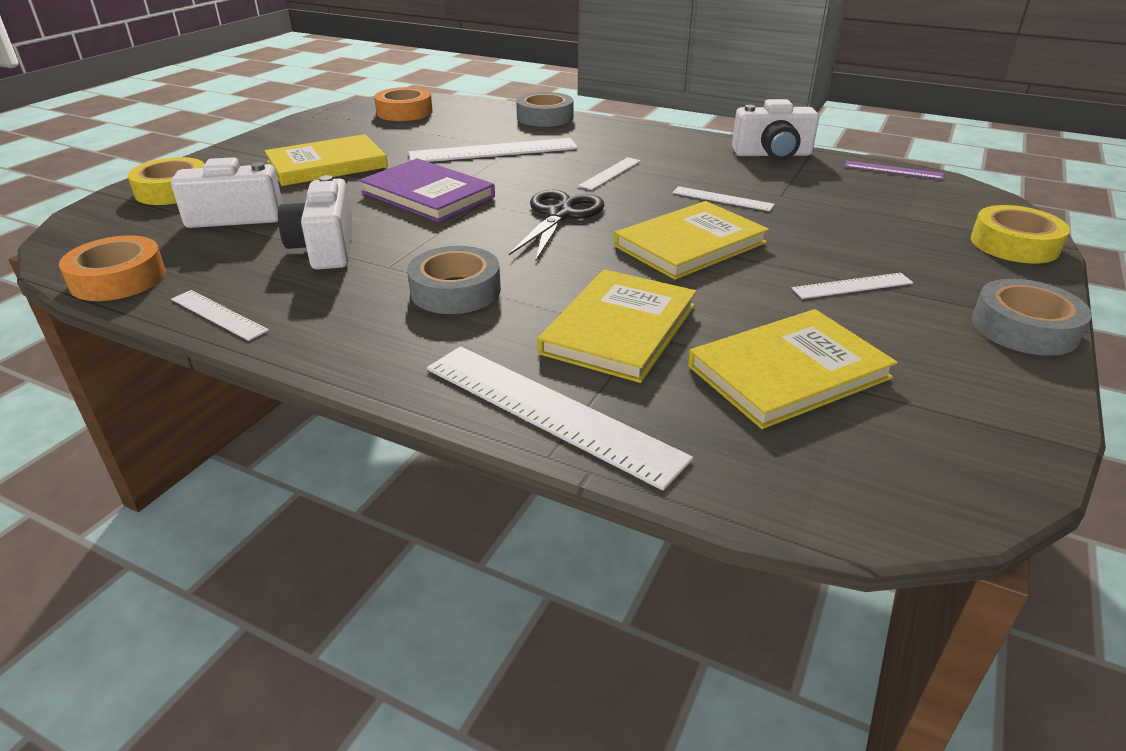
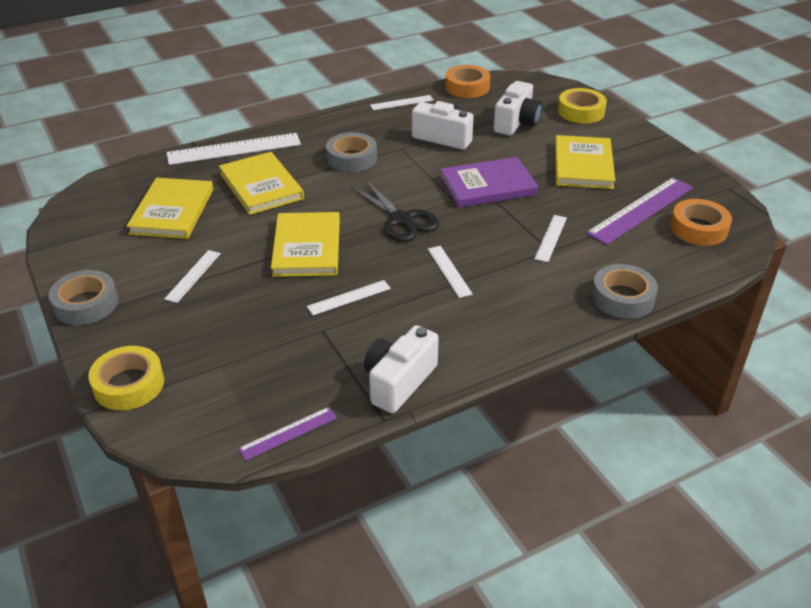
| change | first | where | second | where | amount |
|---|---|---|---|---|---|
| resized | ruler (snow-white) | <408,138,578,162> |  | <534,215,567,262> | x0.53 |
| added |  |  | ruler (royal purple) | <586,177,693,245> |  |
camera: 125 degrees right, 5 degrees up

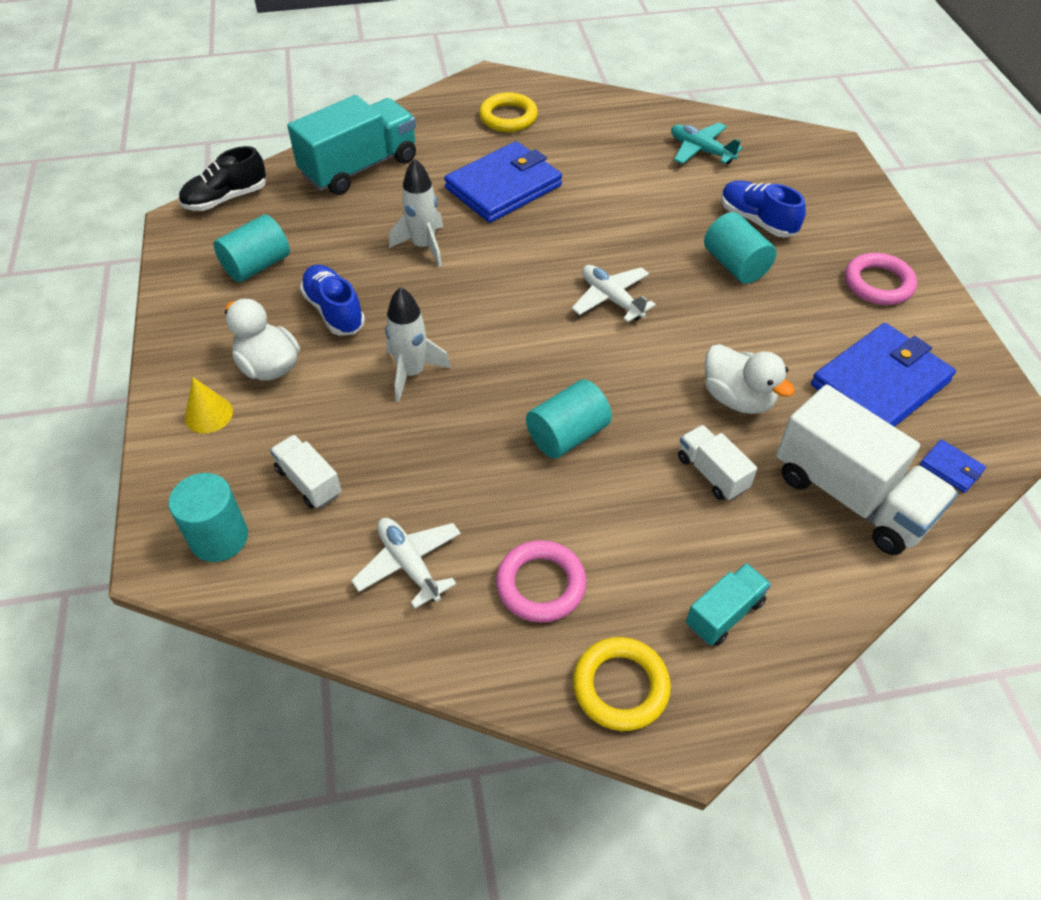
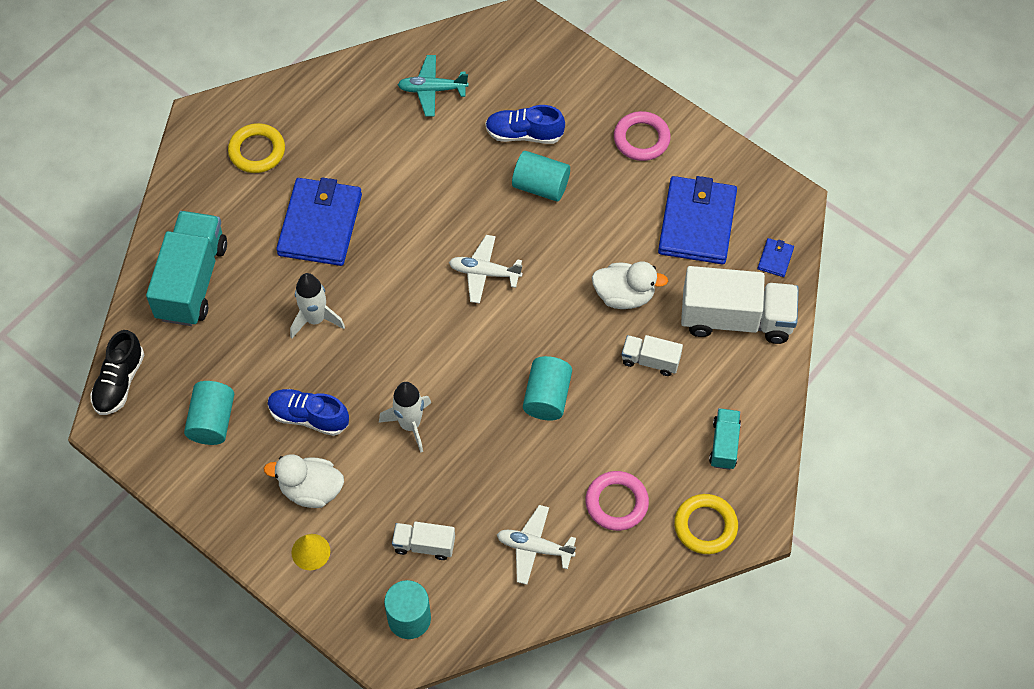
| change | first | where | second | where | amount |
|---|---|---|---|---|---|
| turned | wallet (cobalt) | <920,439,986,493> |  | <758,238,794,277> | 75 degrees counterclockwise |
camera: 40 degrees left, 10 degrees up

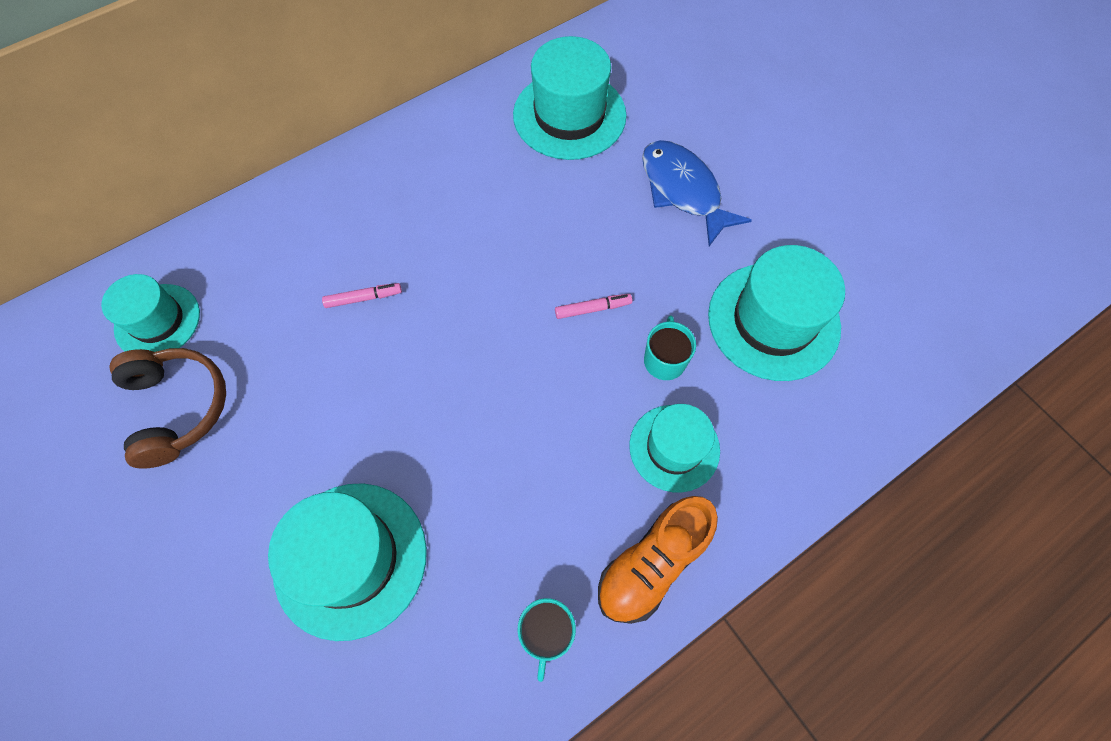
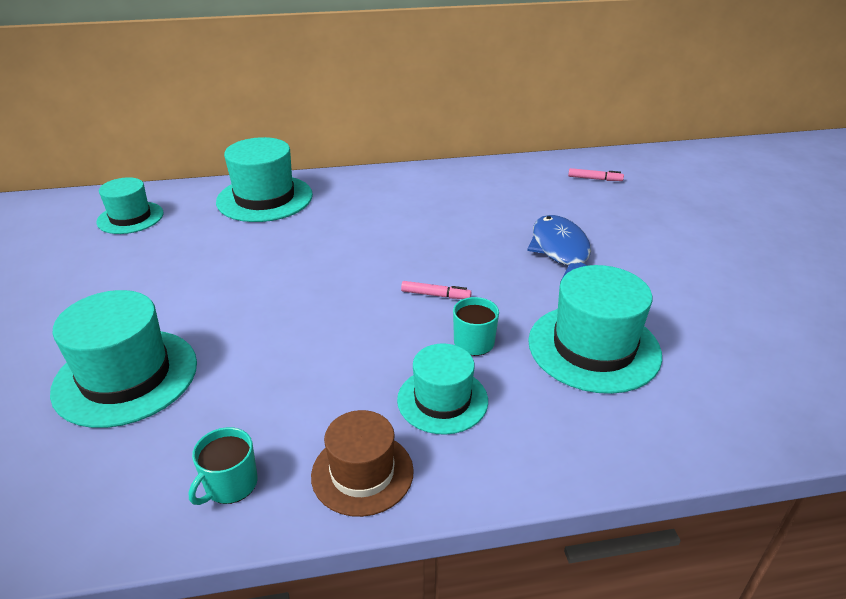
| change | first | where | second | where | amount |
|---|---|---|---|---|---|
| moved | top hat (aqua) | <513,36,627,160> |  | <216,137,313,222> |  |
| moved | felt pen (rosy) | <322,283,402,308> |  | <568,168,624,181> |  |
| removed | headphones (dark brown) | <109,348,226,469> |  |  |  |
| replaced | lace-up shoe (orange-coloured) | <598,496,718,624> | top hat (dark brown) | <311,410,414,517> |  |
camera: 25 degrees right, 30 degrees down

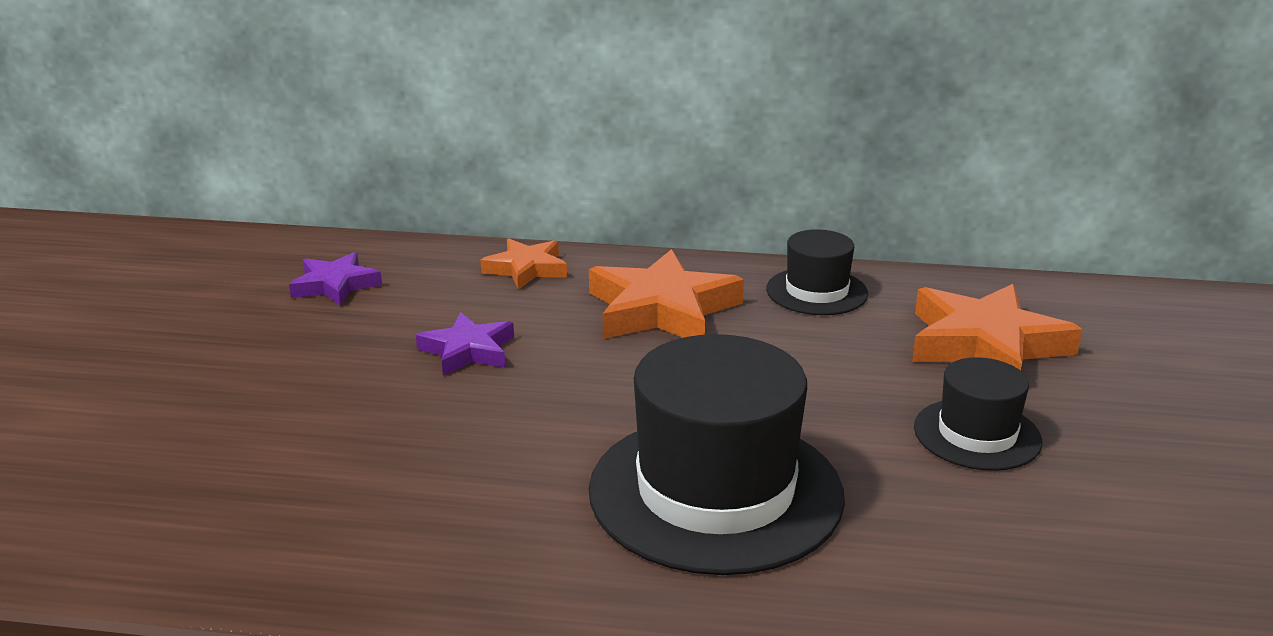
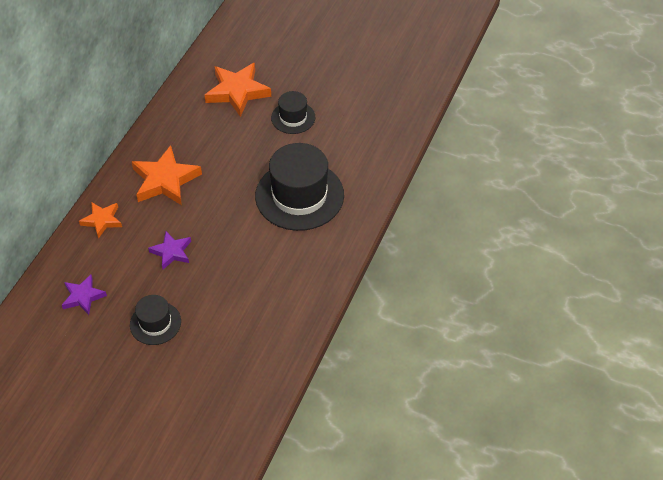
| change | first | where | second | where | amount |
|---|---|---|---|---|---|
| moved | top hat (jet-black) | <766,229,868,315> |  | <130,295,181,345> |  |
camera: 75 degrees left, 25 degrees up

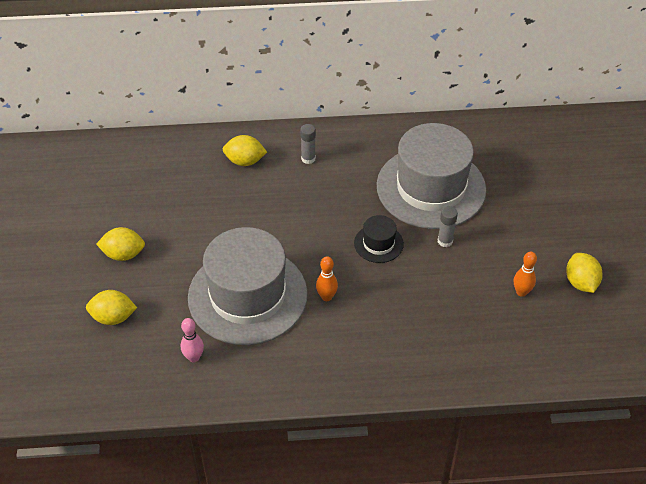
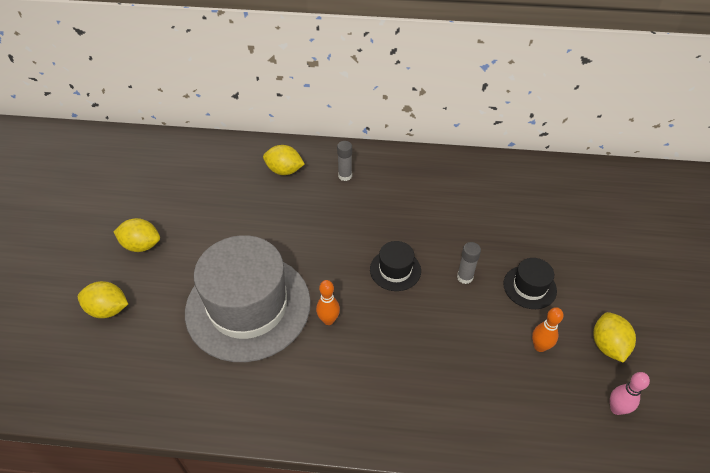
| change | first | where | second | where | amount |
|---|---|---|---|---|---|
| removed | top hat (grey) | <377,123,486,229> |  |  |  |
| moved | skittle (rosy) | <181,318,204,363> |  | <610,372,650,415> |  |
| added |  |  | top hat (jet-black) | <503,258,557,309> |  |
camera: 10 degrees right, 0 degrees up

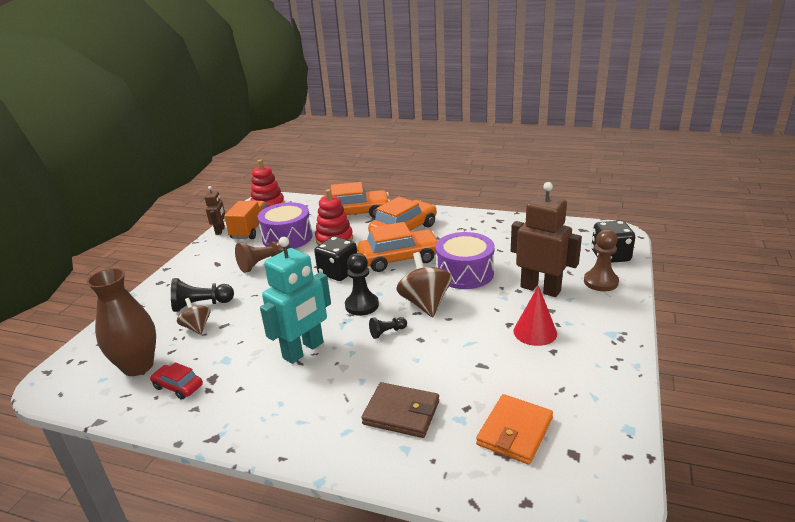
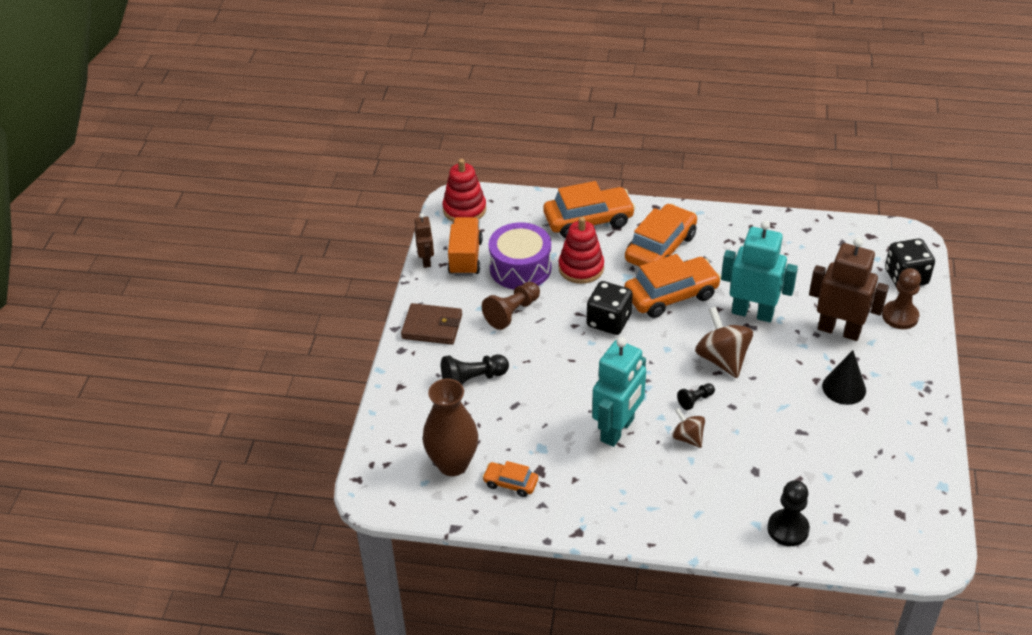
| change | first | where | second | where | amount |
|---|---|---|---|---|---|
| replaced | drum (royal purple) | <435,232,495,289> | toy robot (aqua) | <721,220,798,322> |  |
| moved | pawn (jet-black) | <345,253,379,316> |  | <767,480,810,546> |  |
| recoloured | cone shape (red) | <513,285,557,346> | cone shape (jet-black) | <822,350,866,405> |  |
| moved | toy top (dark brown) | <177,298,210,335> |  | <672,408,705,448> |  |
| recoloured | automobile (red) | <150,362,203,400> | automobile (orange-coloured) | <482,461,538,497> |  |
| moved | wallet (dark brown) | <361,382,439,438> |  | <401,303,462,345> |  |
| removed | wallet (orange-coloured) | <476,394,553,465> |  |  |  |
camera: 10 degrees left, 15 degrees up

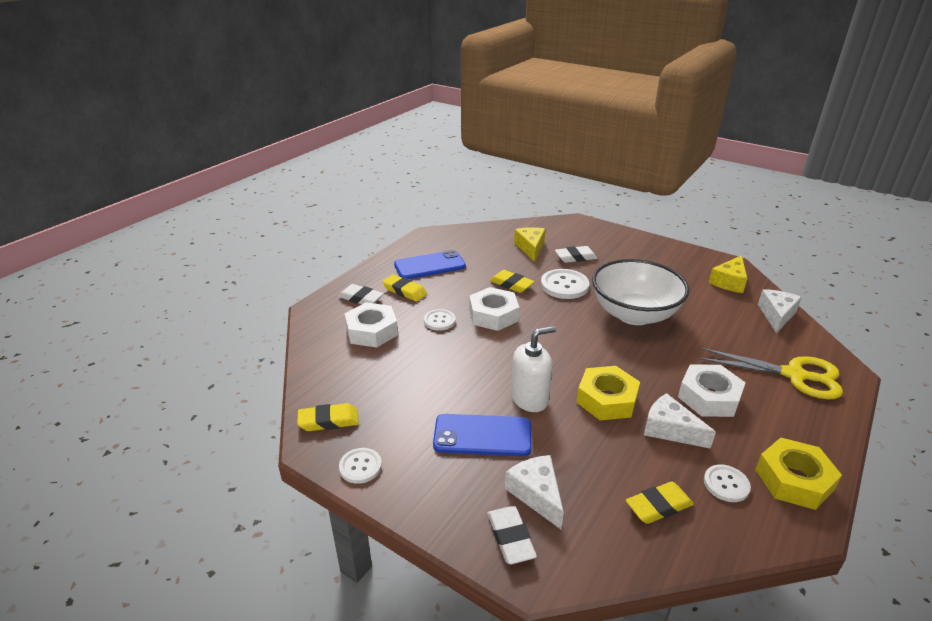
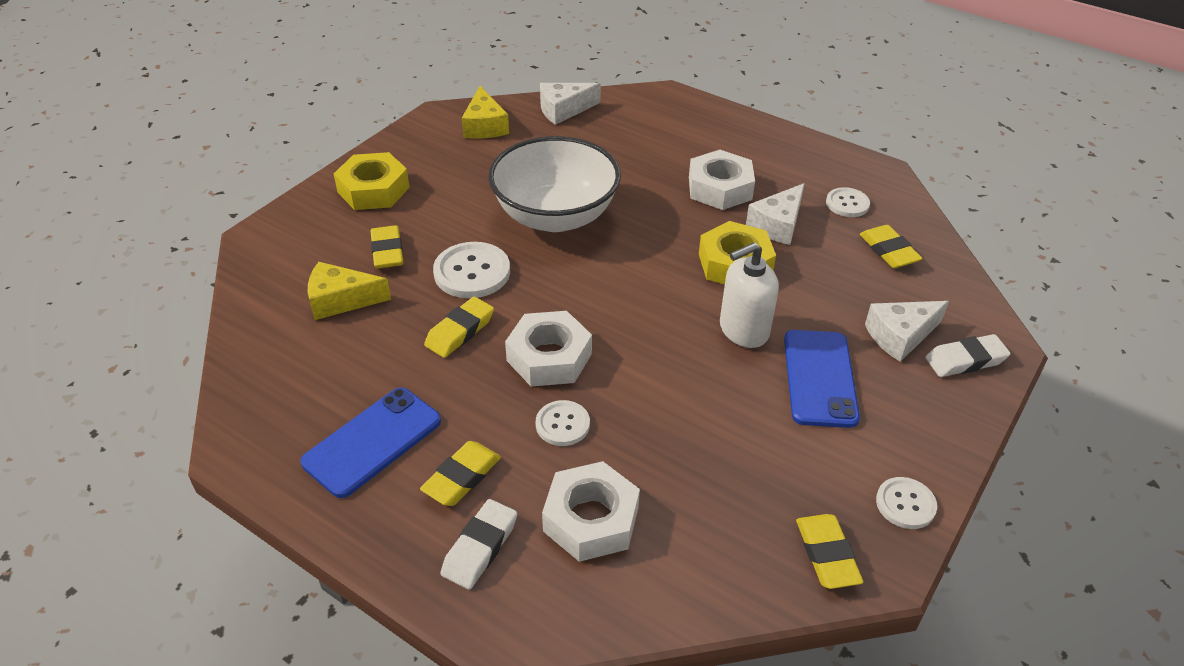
| change | first | where | second | where | amount |
|---|---|---|---|---|---|
| recoloured | pencil eraser (snow-white) | <555,246,597,263> | pencil eraser (golden) | <370,225,403,269> |  |
| turned | mobile phone (cobalt) | <394,250,466,279> |  | <301,388,441,498> | 60 degrees clockwise |
| turned | cheese (golden) | <709,255,748,293> |  | <462,86,509,139> | 45 degrees clockwise |
| turned | cheese (snow-white) | <758,289,802,333> |  | <540,83,601,125> | 45 degrees counterclockwise |
| turned | soap pump (snow-white) | <511,326,556,412> |  | <720,242,779,348> | 90 degrees counterclockwise |
| removed | pair of scissors (golden) | <699,348,843,400> |  |  |  |
| moved | hex nut (golden) | <755,438,842,510> |  | <334,152,410,210> |  |
camera: 90 degrees left, 10 degrees up

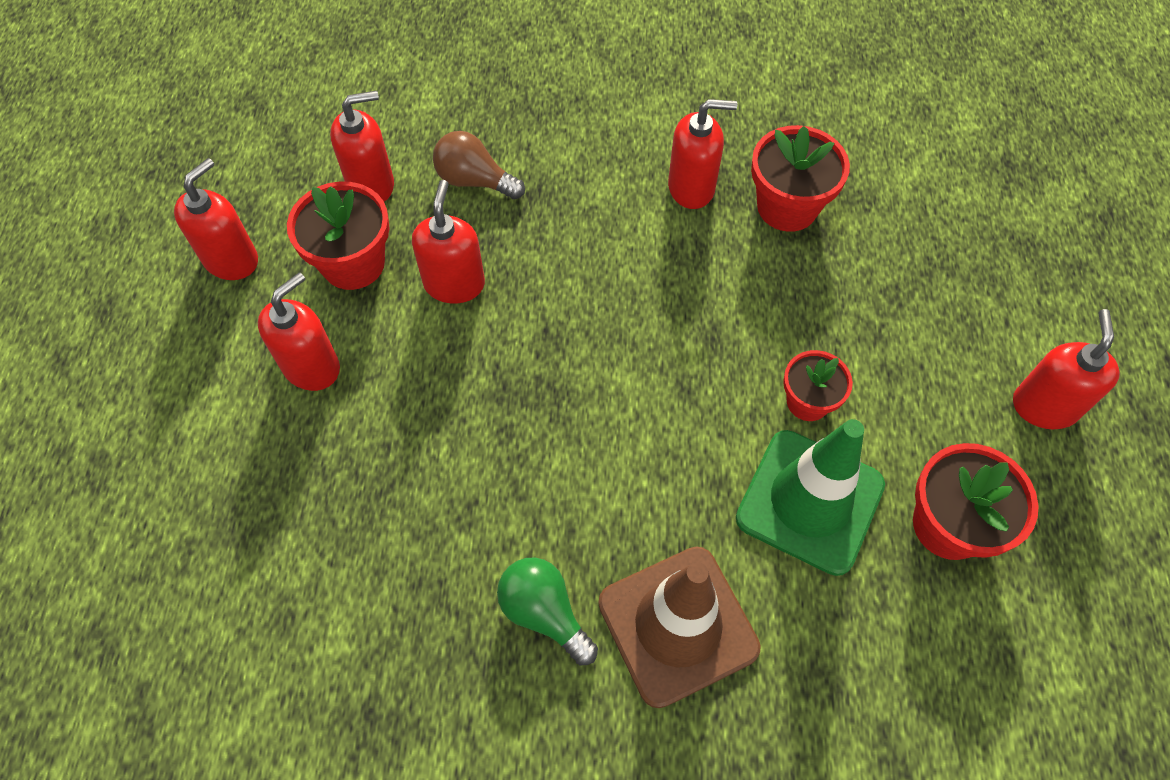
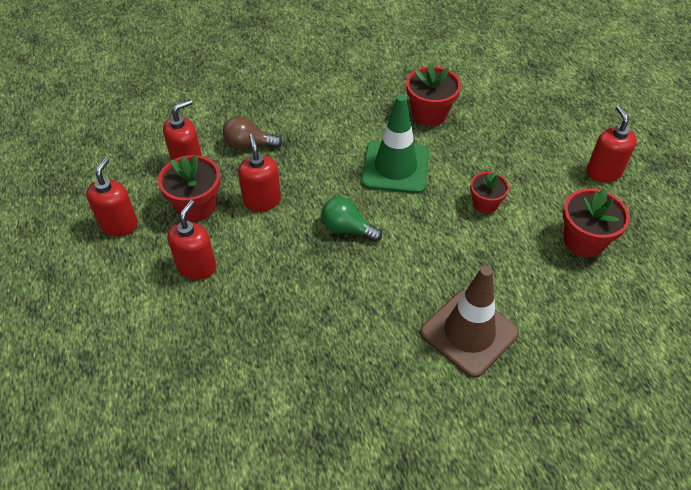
| change | first | where | second | where | amount |
|---|---|---|---|---|---|
| removed | soap pump (red) | <668,99,738,209> |  |  |  |
| moved | road cone (leaf-green) | <736,419,885,576> |  | <361,94,429,194> |  |
| moved | light bulb (leaf-green) | <497,557,598,666> |  | <321,197,382,242> |  |
camera: 20 degrees left, 10 degrees down

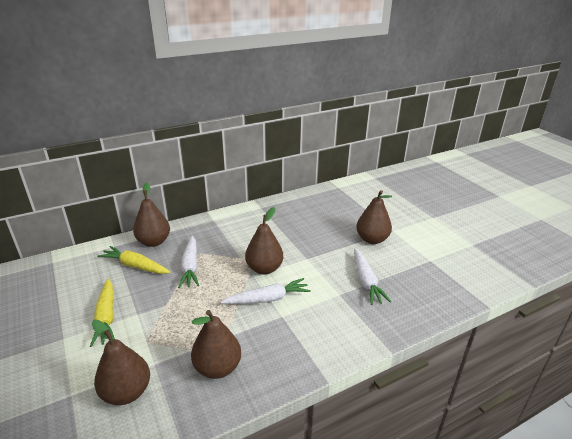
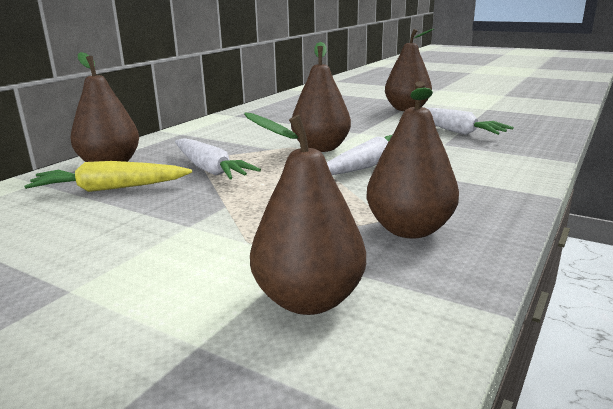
| change | first | where | second | where | amount |
|---|---|---|---|---|---|
| removed | toy carrot (golden) | <90,279,115,347> |  |  |  |
camera: 30 degrees left, 10 degrees down

